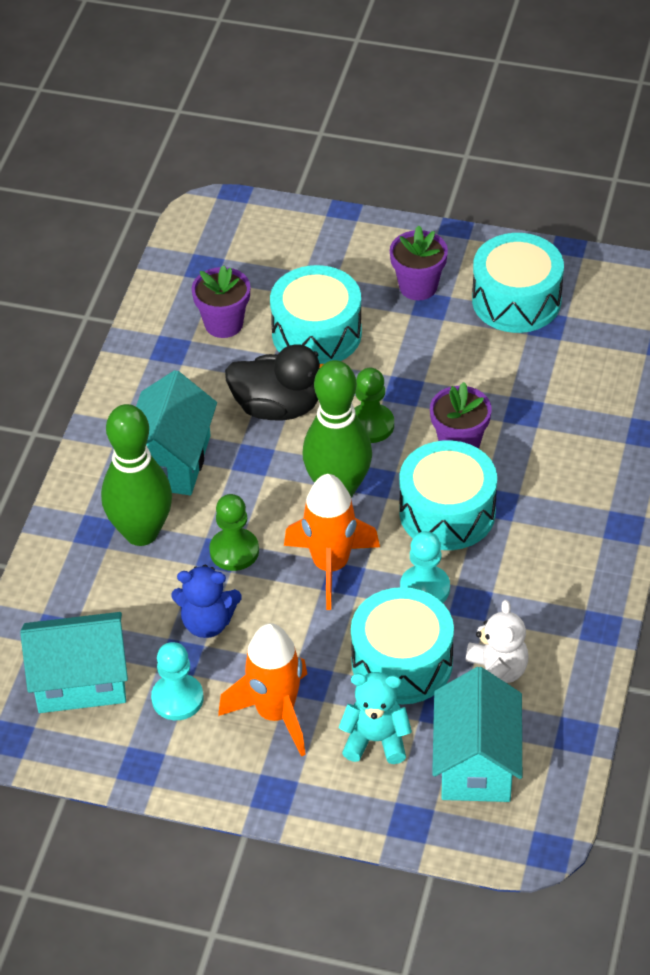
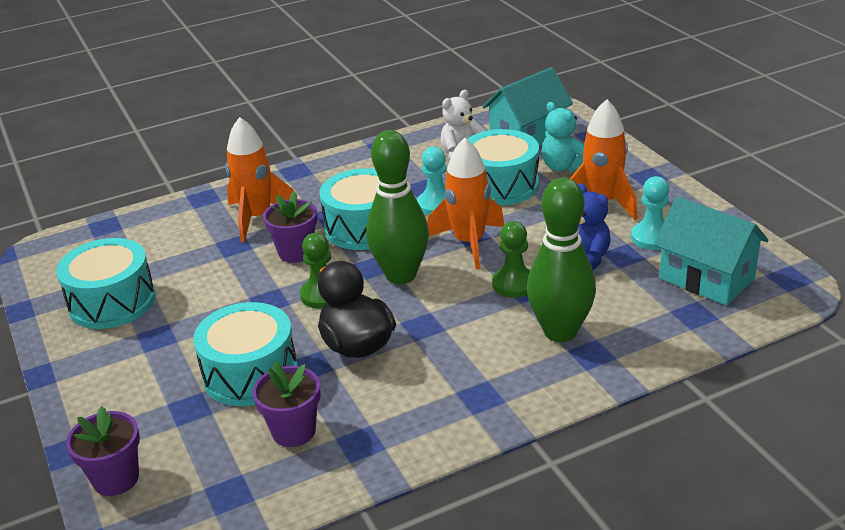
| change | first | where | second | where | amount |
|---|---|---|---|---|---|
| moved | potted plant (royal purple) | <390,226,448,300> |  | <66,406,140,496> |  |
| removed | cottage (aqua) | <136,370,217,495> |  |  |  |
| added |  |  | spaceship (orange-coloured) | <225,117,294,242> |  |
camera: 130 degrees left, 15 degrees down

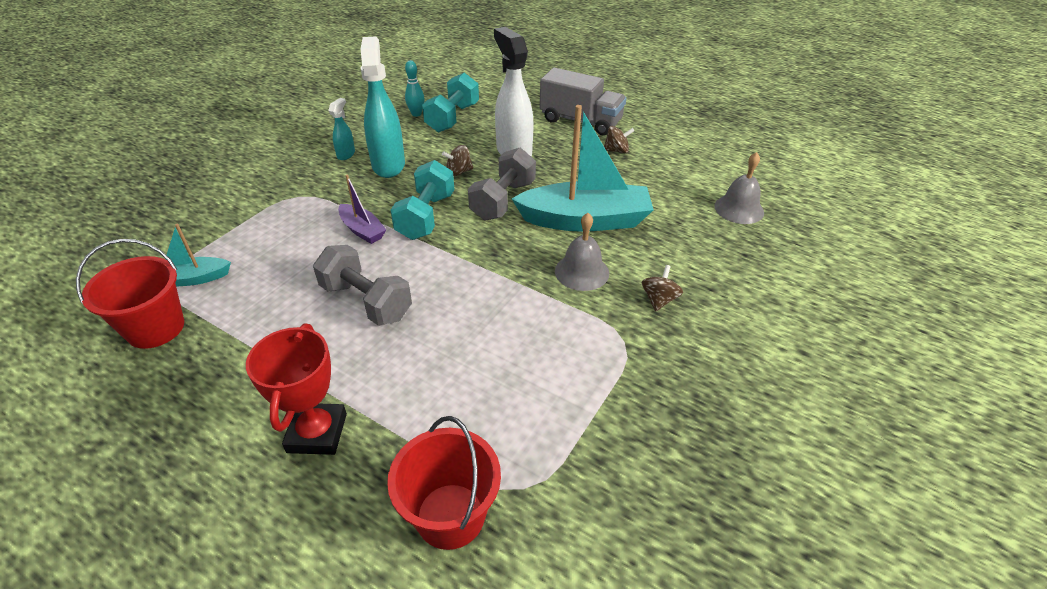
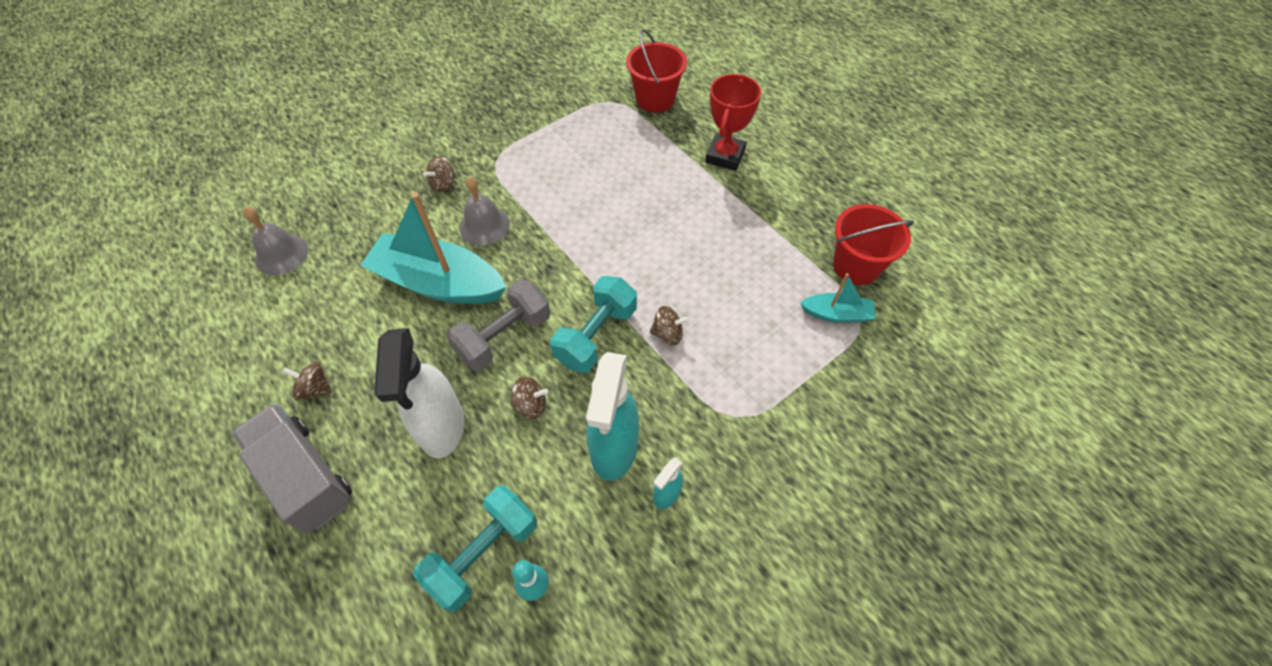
| change | first | where | second | where | amount |
|---|---|---|---|---|---|
| replaced | sailboat (royal purple) | <338,175,387,244> | toy top (dark brown) | <650,306,689,345> |  |
| removed | dumbbell (grey) | <313,245,412,326> |  |  |  |
camera: 160 degrees left, 15 degrees up

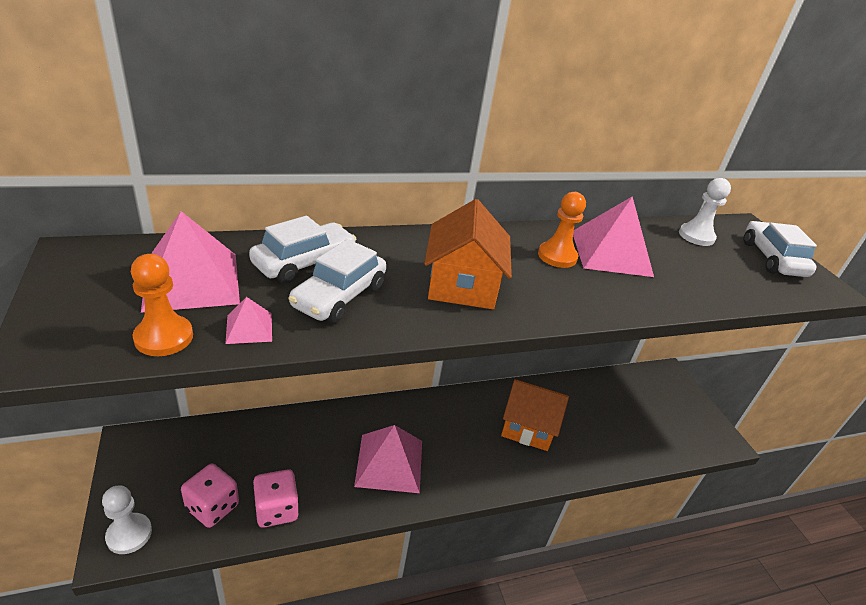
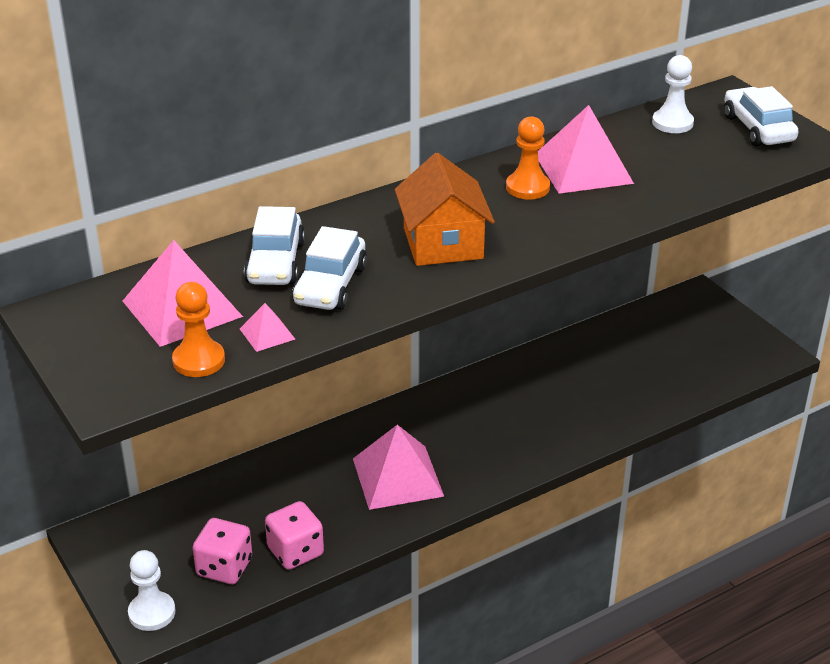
| change | first | where | second | where | amount |
|---|---|---|---|---|---|
| turned | automobile (snow-white) | <249,216,357,284> |  | <244,206,305,285> | 150 degrees clockwise |
| removed | cottage (orange-coloured) | <501,379,569,451> |  |  |  |
camera: 10 degrees left, 0 degrees up

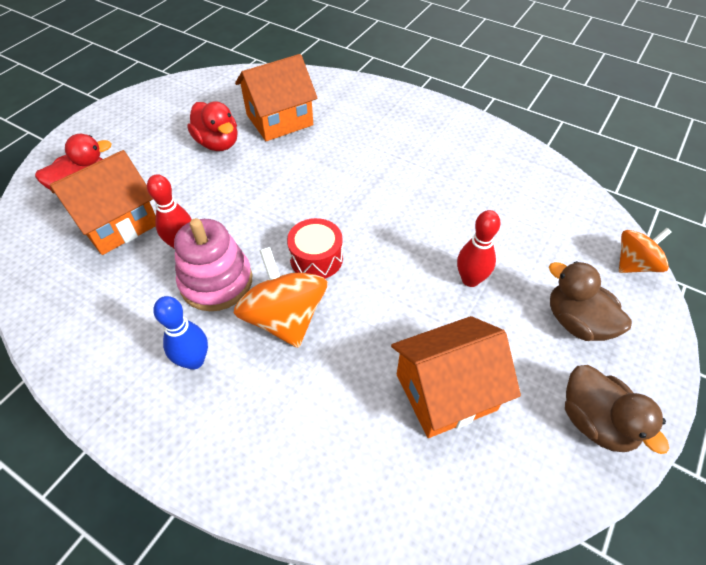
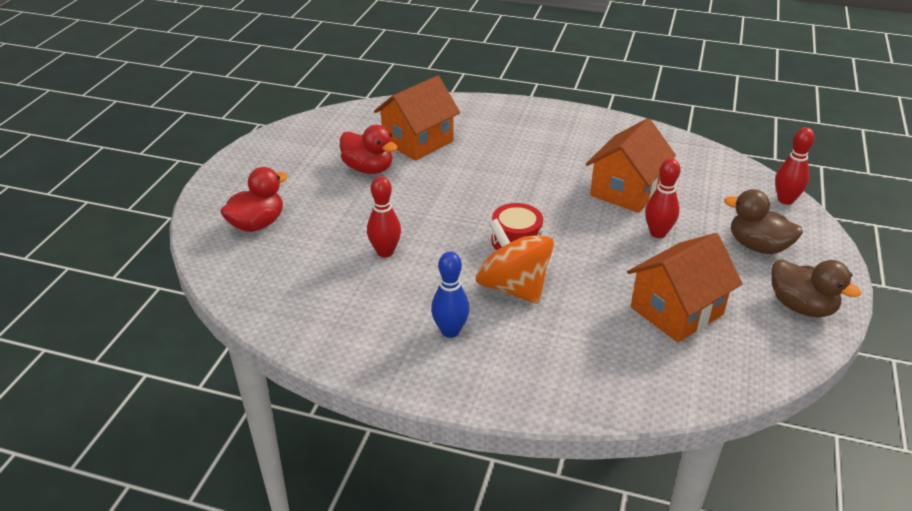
| change | first | where | second | where | amount |
|---|---|---|---|---|---|
| moved | cottage (orange-coloured) | <50,150,156,255> |  | <586,118,676,213> |  |
| removed | ring stacker (rosy) | <174,218,252,311> |  |  |  |
| replaced | toy top (orange-coloured) | <619,228,672,273> | skittle (red) | <775,127,815,205> |  |
camera: 15 degrees left, 15 degrees down

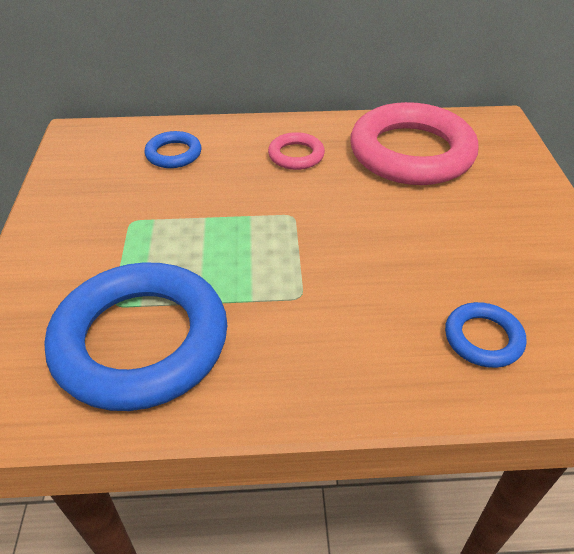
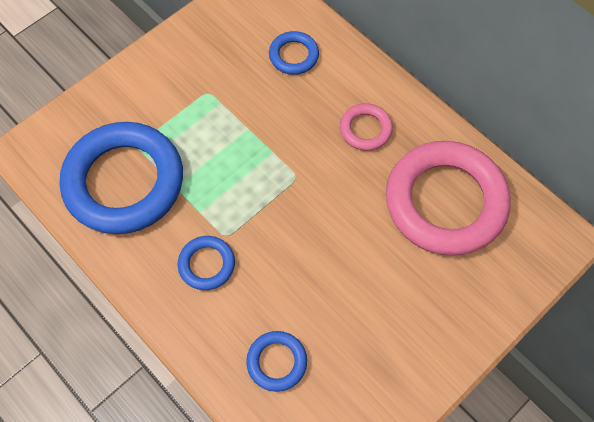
| change | first | where | second | where | amount |
|---|---|---|---|---|---|
| added |  |  | hoop (cobalt) | <178,236,235,290> |  |
camera: 50 degrees right, 20 degrees up

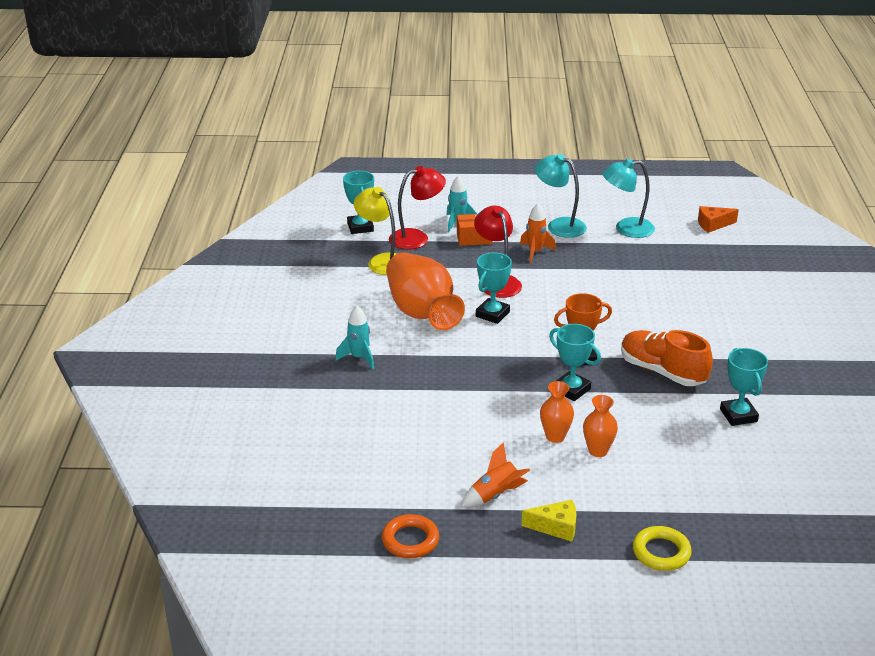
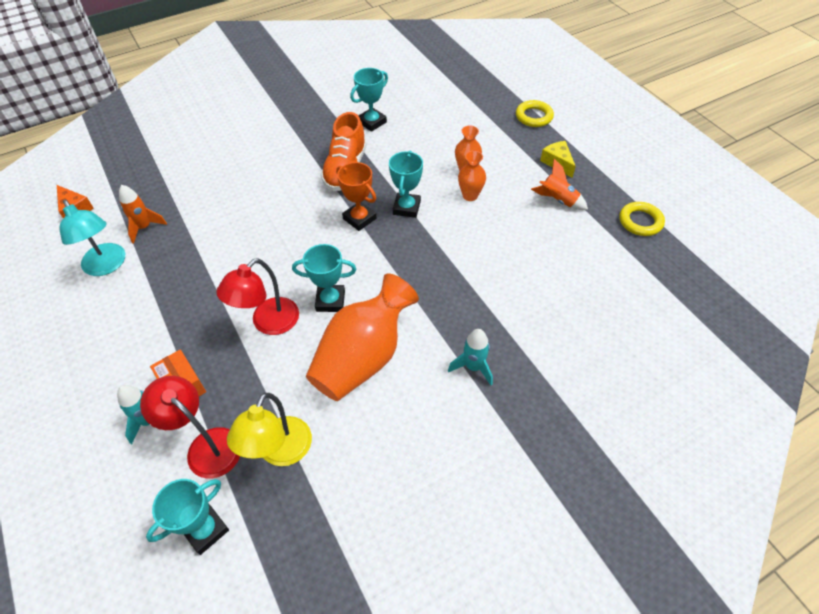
| change | first | where | second | where | amount |
|---|---|---|---|---|---|
| removed | desk lamp (aqua) | <535,154,587,238> |  |  |  |
| moved | spaceship (orange-coloured) | <520,203,556,263> |  | <119,185,167,244> |  |
| recoloured | hoop (orange-coloured) | <382,514,439,558> | hoop (golden) | <619,202,665,236> |  |
camera: 120 degrees left, 20 degrees up

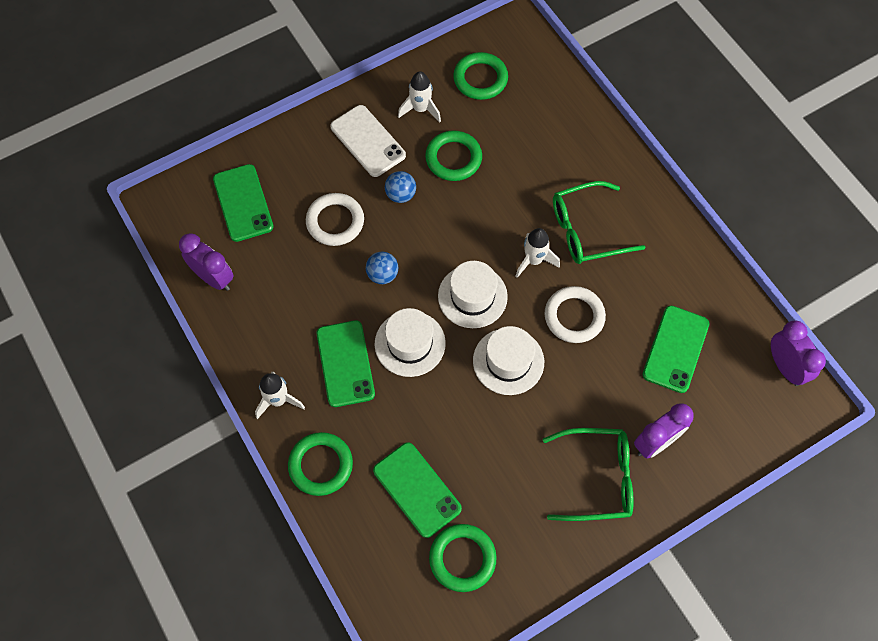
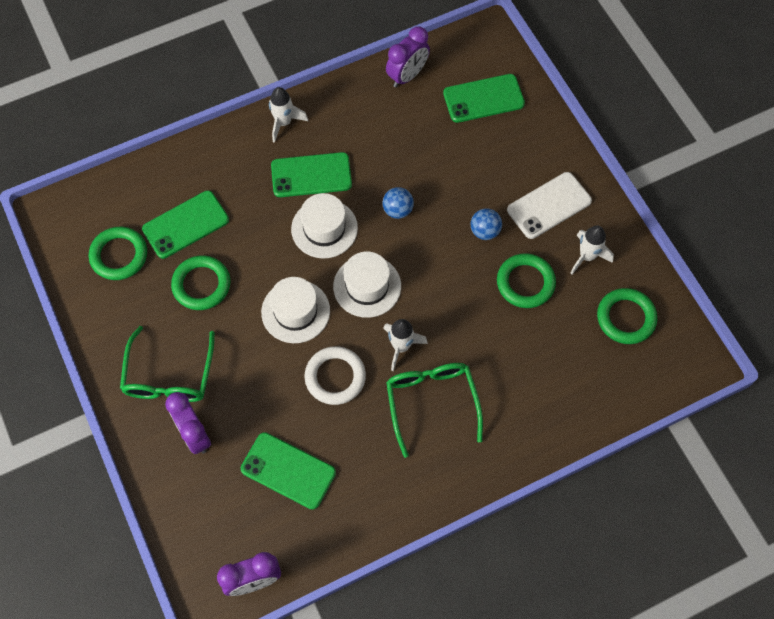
| change | first | where | second | where | amount |
|---|---|---|---|---|---|
| removed | hoop (snow-white) | <306,193,364,246> |  |  |  |
| moved | hoop (leaf-green) | <288,432,353,496> |  | <171,255,230,310> |  |
camera: 95 degrees right, 0 degrees up

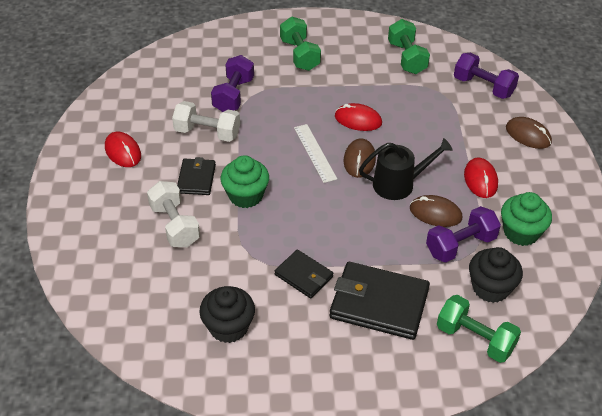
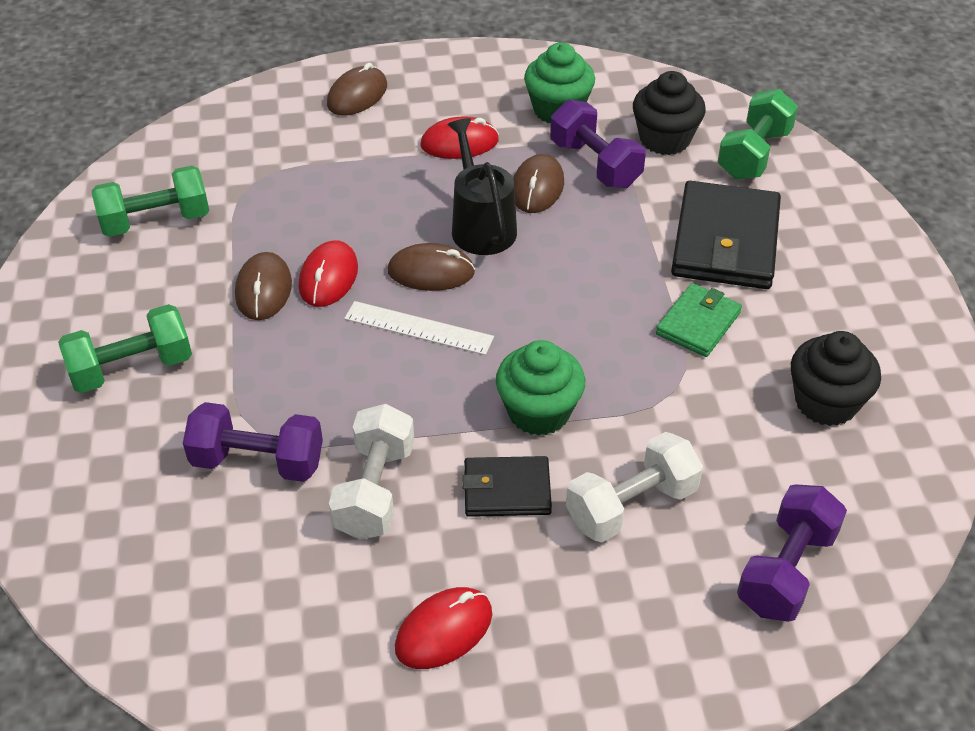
| change | first | where | second | where | amount |
|---|---|---|---|---|---|
| moved | dumbbell (royal purple) | <454,53,519,99> |  | <737,484,847,622> |  |
| turned | ruler (snow-white) | <294,124,337,183> |  | <344,301,494,355> | 45 degrees clockwise |
| recoloured | wallet (jet-black) | <275,250,333,298> | wallet (leaf-green) | <656,283,742,357> |  |
| added |  |  | PC mouse (dark brown) | <235,252,292,320> |  |
camera: 95 degrees left, 0 degrees up

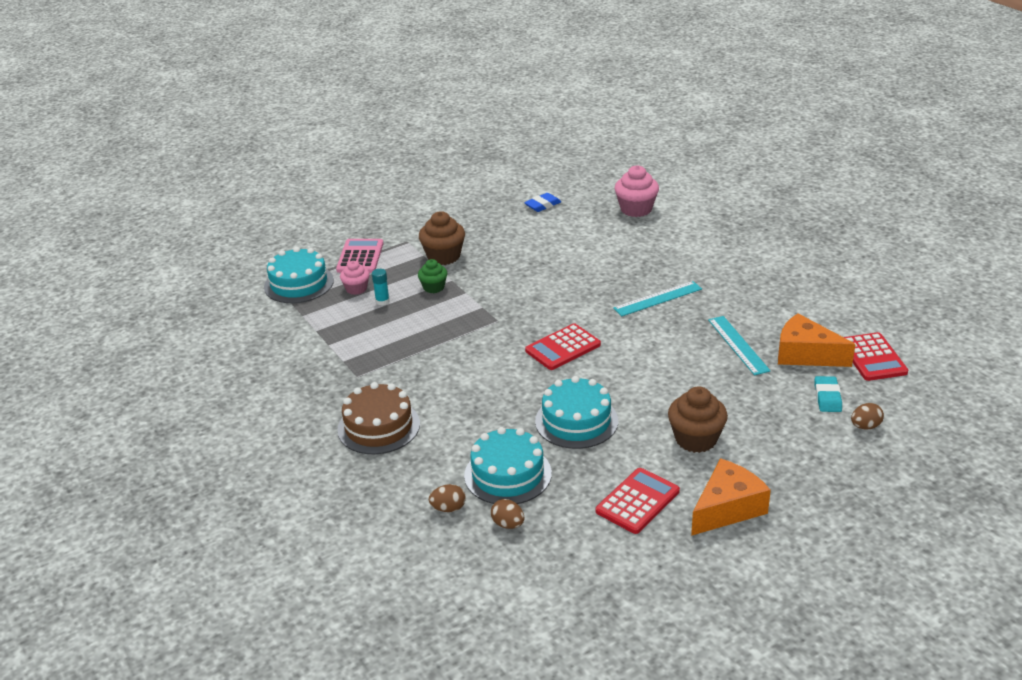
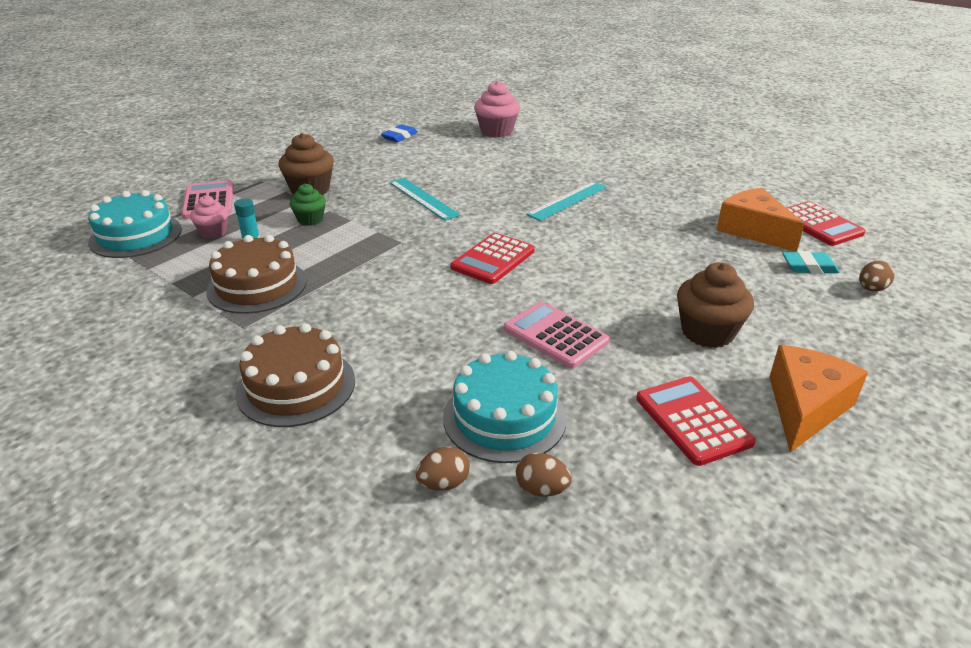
| change | first | where | second | where | amount |
|---|---|---|---|---|---|
| turned | cheese (orange-coloured) | <778,313,855,367> |  | <716,188,805,252> | 45 degrees clockwise |
| moved | ruler (aqua) | <708,316,771,375> |  | <390,178,460,221> |  |
| replaced | cake (aqua) | <535,376,618,449> | adding machine (rosy) | <504,301,610,368> |  |
| turned | pencil eraser (aqua) | <815,376,842,412> |  | <782,251,840,274> | 75 degrees counterclockwise |
| turned | adding machine (red) | <596,468,680,534> |  | <636,376,756,466> | 45 degrees counterclockwise |
| added |  |  | cake (dark brown) | <206,235,307,314> |  |
camera: 20 degrees left, 0 degrees up

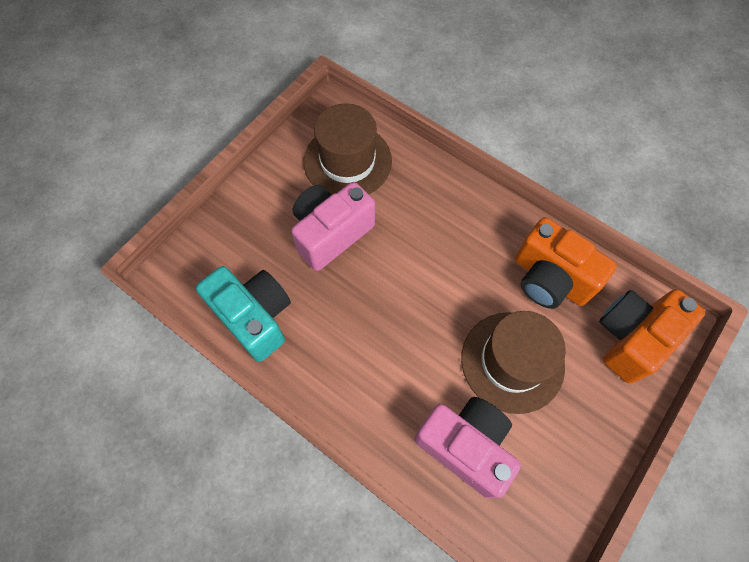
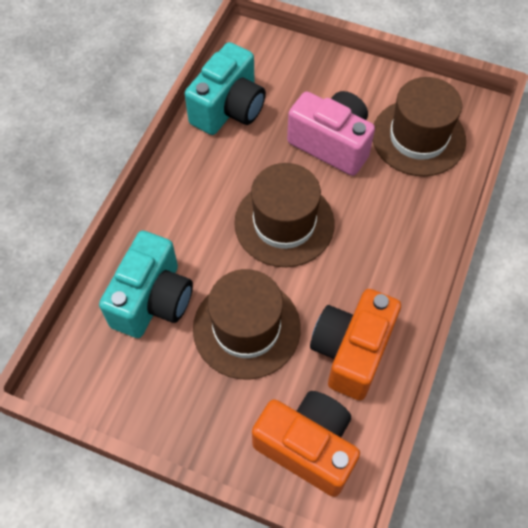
| change | first | where | second | where | amount |
|---|---|---|---|---|---|
| recoloured | camera (rosy) | <414,397,521,498> | camera (aqua) | <99,231,193,338> |  |
| added |  |  | top hat (dark brown) | <234,163,335,267> |  |
camera: 75 degrees right, 5 degrees down

